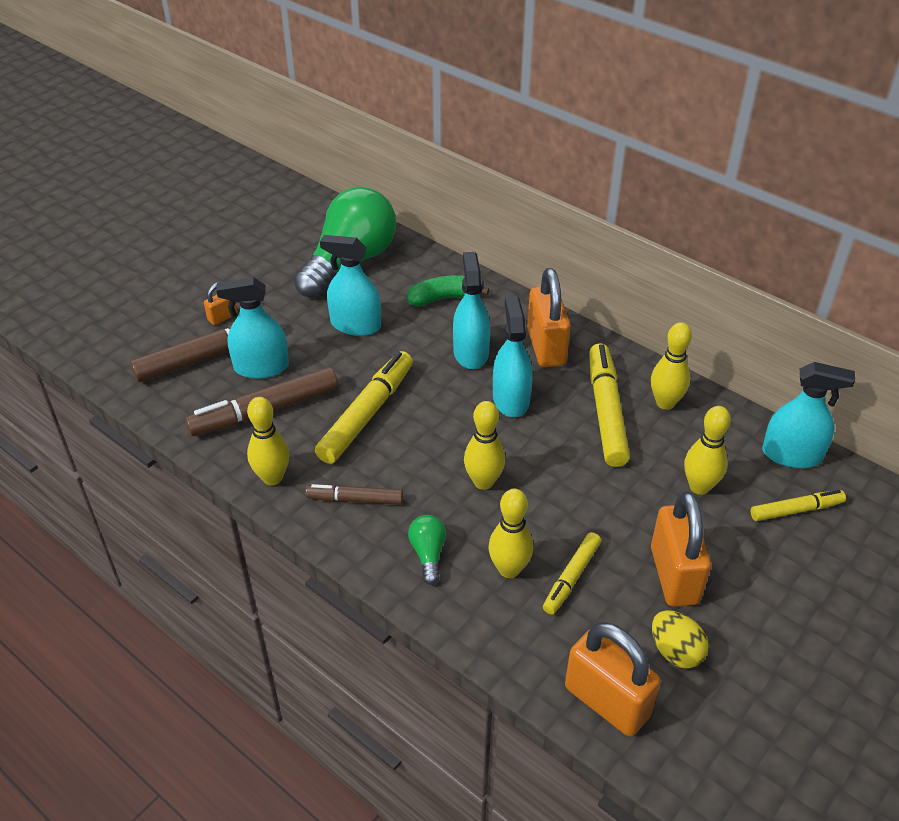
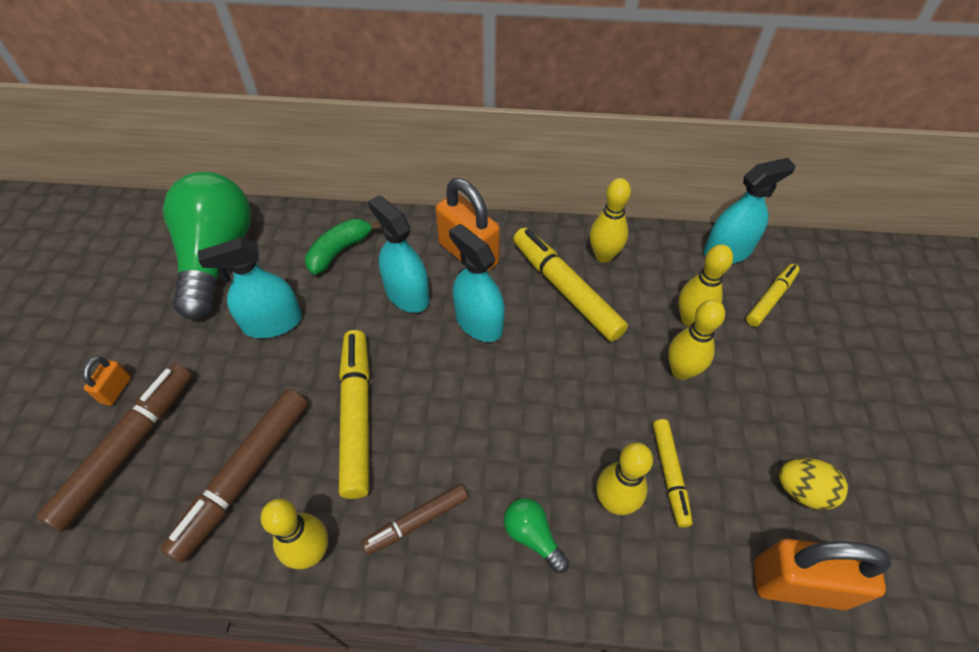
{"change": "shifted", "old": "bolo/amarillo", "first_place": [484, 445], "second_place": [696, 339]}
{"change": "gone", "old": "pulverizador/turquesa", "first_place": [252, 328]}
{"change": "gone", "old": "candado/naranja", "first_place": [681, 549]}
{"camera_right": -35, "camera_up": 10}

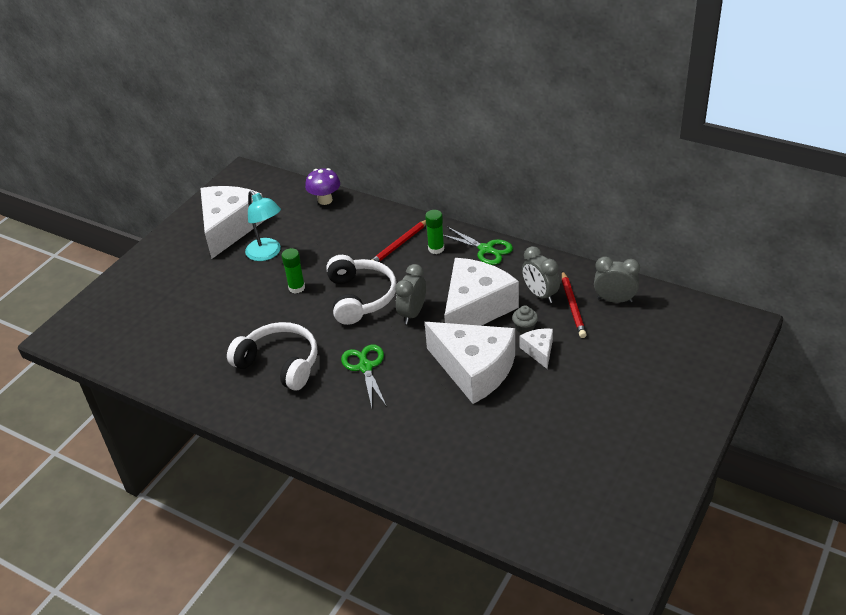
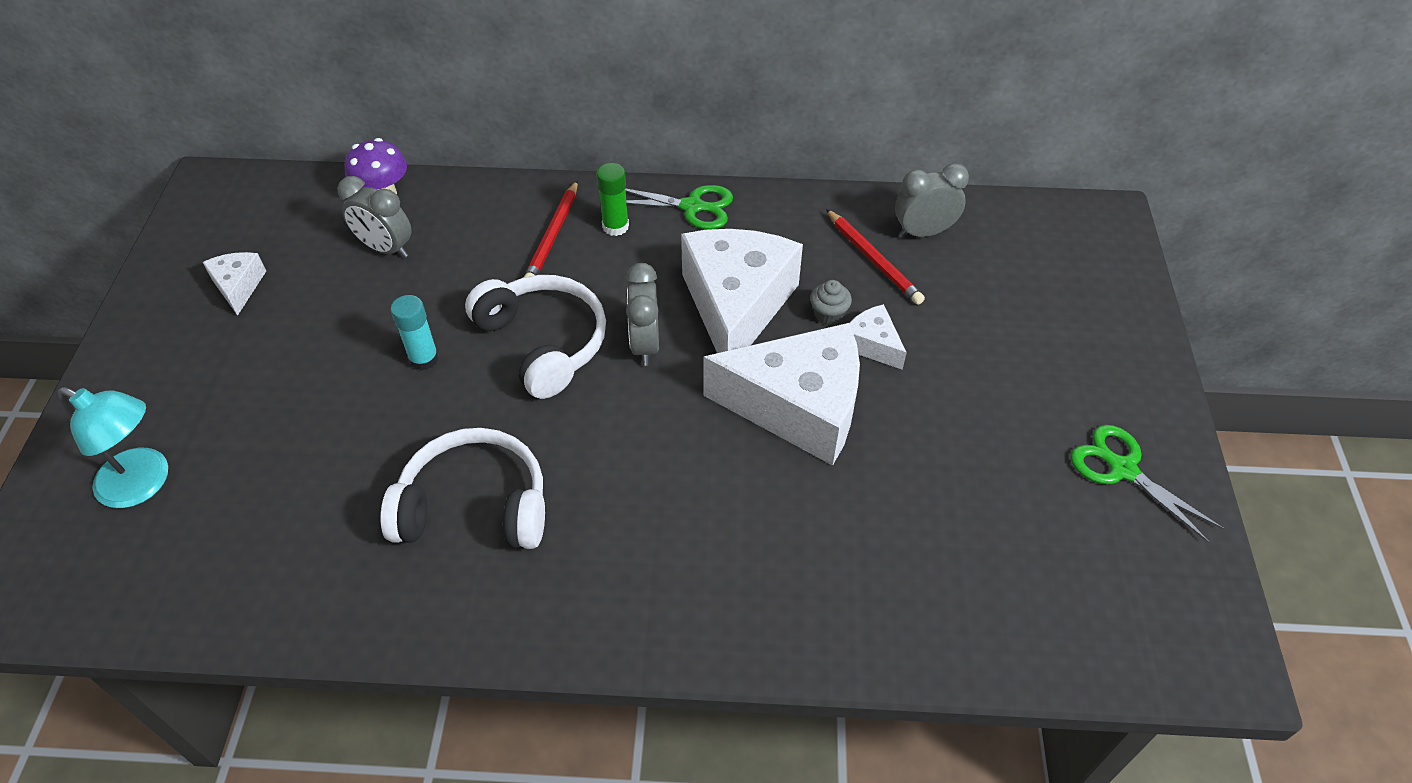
{"change": "shifted", "old": "lámpara/turquesa", "first_place": [263, 226], "second_place": [113, 447]}
{"change": "scaled", "old": "queso/blanco", "first_place": [232, 222], "second_place": [234, 284], "factor": 0.45}
{"change": "shifted", "old": "despertador/gris", "first_place": [541, 274], "second_place": [375, 217]}
{"change": "repainted", "old": "barra de pegamento/verde", "new": "barra de pegamento/turquesa", "first_place": [293, 271], "second_place": [415, 333]}
{"change": "shifted", "old": "tijeras/verde", "first_place": [364, 376], "second_place": [1147, 484]}
{"camera_right": -30, "camera_up": 10}

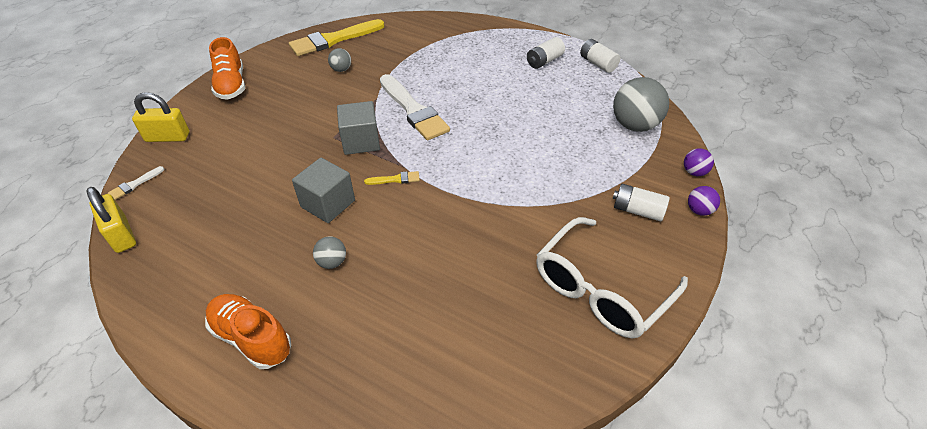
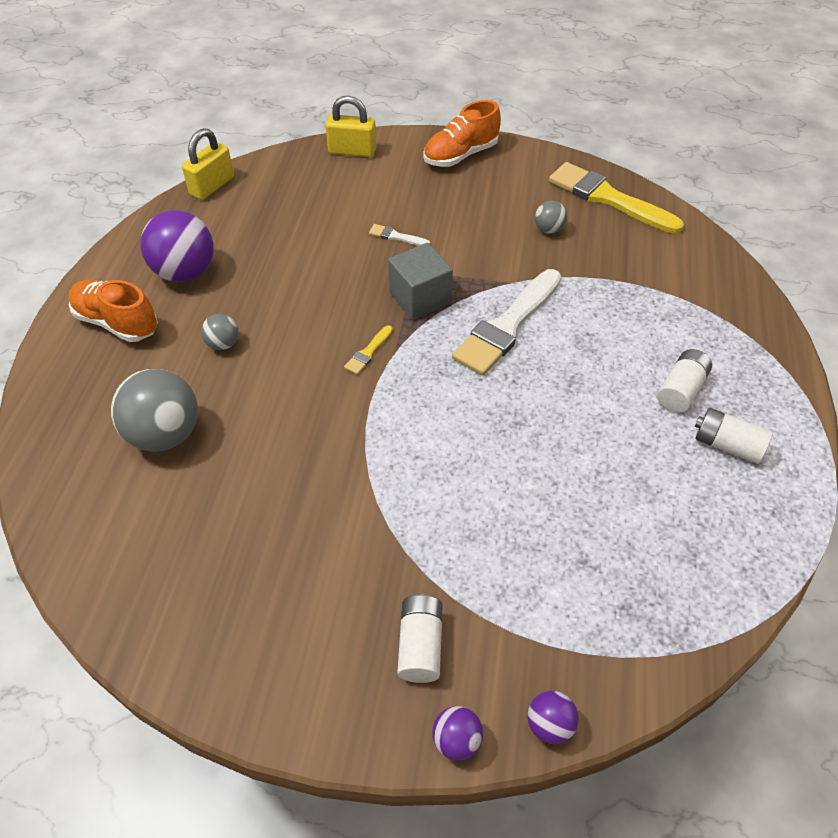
{"change": "rotated", "old": "zapato/naranja", "first_place": [248, 331], "second_place": [113, 311], "degrees": -75}
{"change": "shifted", "old": "pelota/gris", "first_place": [641, 104], "second_place": [154, 410]}
{"change": "new", "new": "pelota/morado", "second_place": [177, 246]}
{"change": "rotated", "old": "candado/amarillo", "first_place": [161, 117], "second_place": [350, 126], "degrees": -60}
{"change": "rotated", "old": "pincel/amarillo", "first_place": [392, 178], "second_place": [368, 350], "degrees": 60}
{"change": "shifted", "old": "pincel/blanco", "first_place": [136, 183], "second_place": [399, 235]}
{"change": "shifted", "old": "pila/blanco", "first_place": [600, 56], "second_place": [684, 381]}
{"change": "gone", "old": "cubo/gris", "first_place": [323, 190]}
{"change": "gone", "old": "gafas/blanco", "first_place": [612, 278]}
{"camera_right": 70, "camera_up": 5}

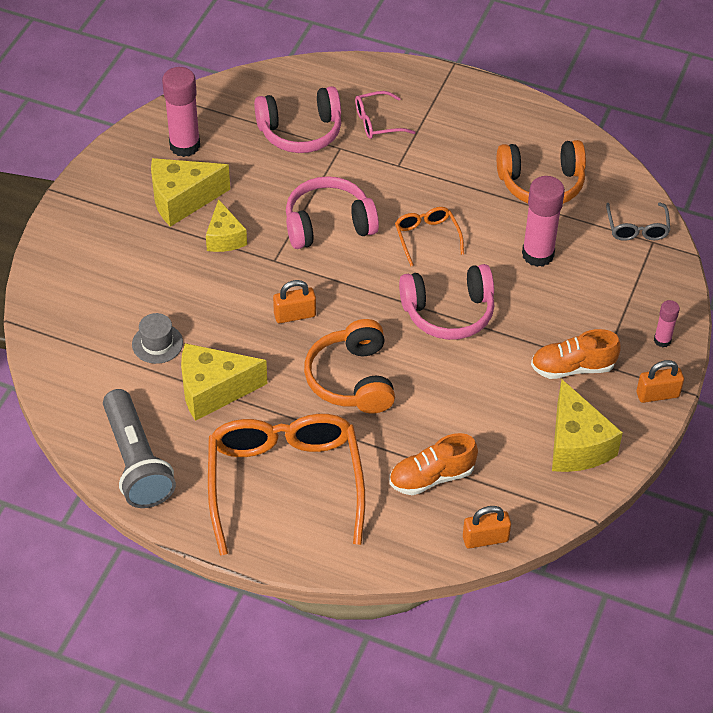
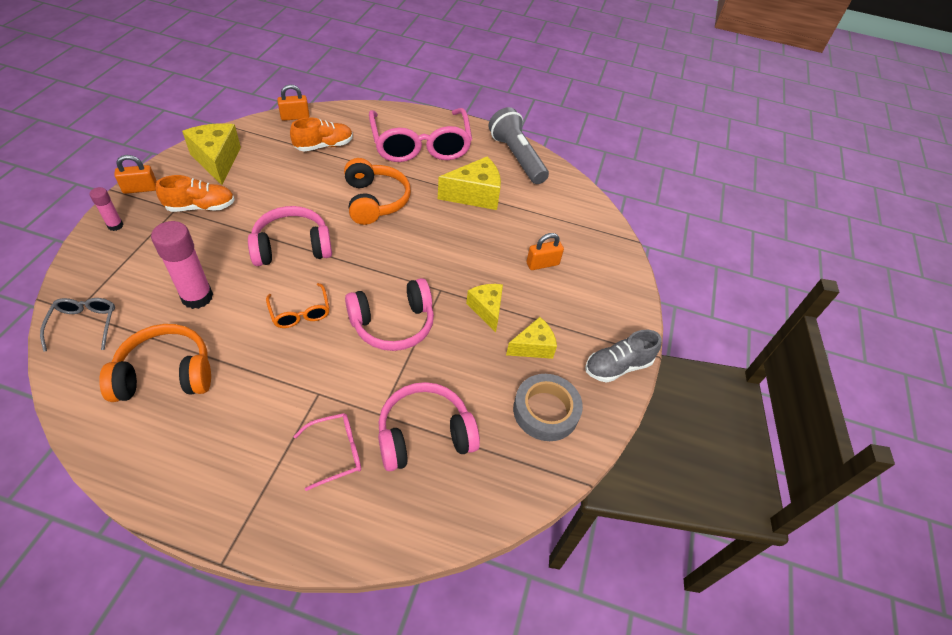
{"change": "repainted", "old": "gafas/naranja", "new": "gafas/rosa", "first_place": [286, 484], "second_place": [420, 135]}
{"change": "scaled", "old": "queso/amarillo", "first_place": [190, 192], "second_place": [531, 338], "factor": 0.64}
{"change": "swapped", "old": "barra de pegamento/rosa", "new": "cinta adhesiva/gris", "first_place": [181, 112], "second_place": [548, 407]}
{"change": "shifted", "old": "candado/naranja", "first_place": [294, 301], "second_place": [545, 251]}
{"change": "new", "new": "zapato/gris", "second_place": [623, 356]}
{"change": "gone", "old": "sombrero/gris", "first_place": [157, 338]}
{"camera_right": 170, "camera_up": 0}

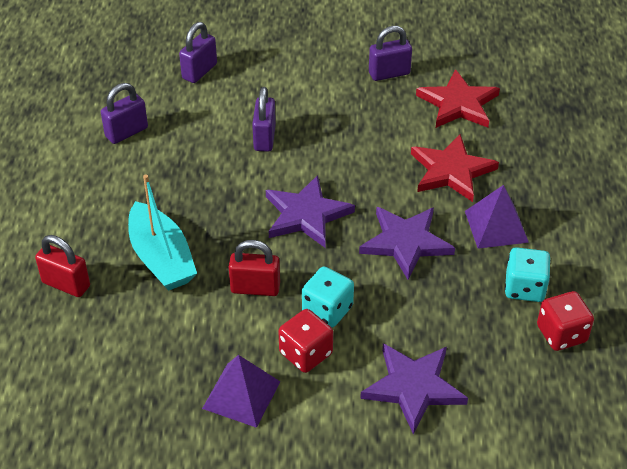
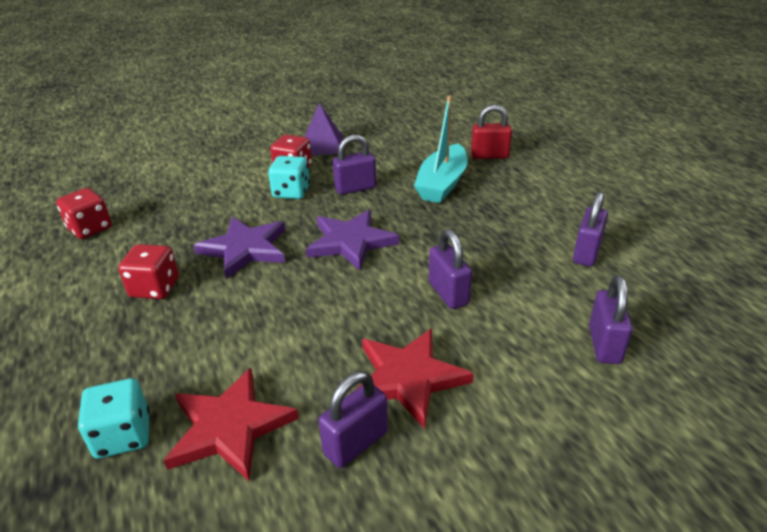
{"change": "shifted", "old": "dado/turquesa", "first_place": [528, 274], "second_place": [114, 418]}
{"change": "swapped", "old": "pirámide/morado", "new": "dado/rojo", "first_place": [497, 217], "second_place": [148, 271]}
{"change": "repainted", "old": "candado/rojo", "new": "candado/morado", "first_place": [254, 268], "second_place": [354, 165]}
{"change": "shifted", "old": "estrella/rojo", "first_place": [455, 168], "second_place": [415, 378]}
{"change": "rotated", "old": "barco/turquesa", "first_place": [162, 232], "second_place": [440, 149], "degrees": -105}
{"change": "gone", "old": "estrella/morado", "first_place": [414, 388]}
{"camera_right": 155, "camera_up": -10}

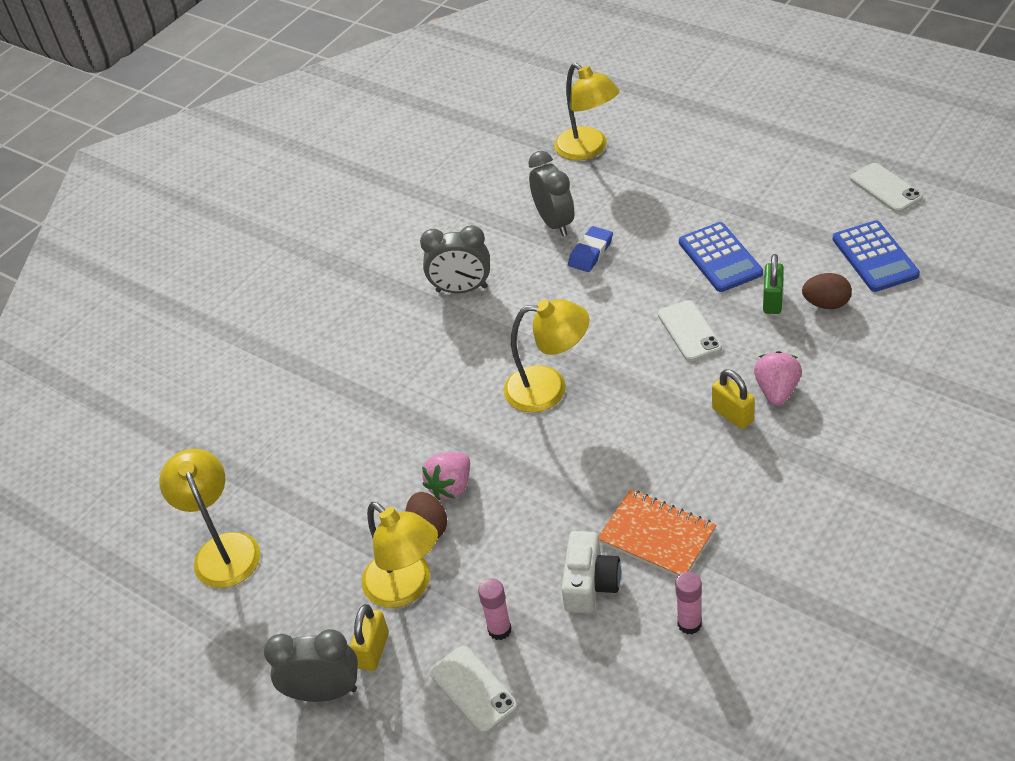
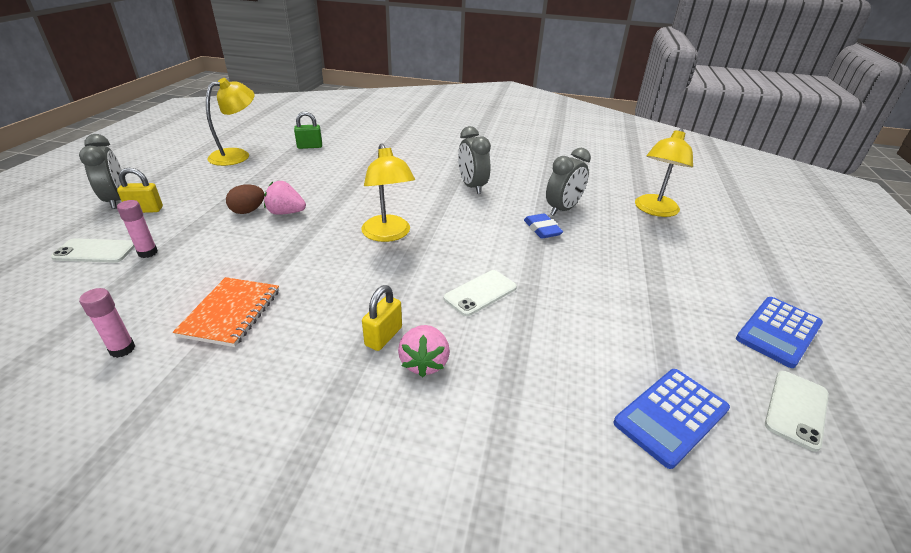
{"change": "rotated", "old": "móvil/blanco", "first_place": [474, 689], "second_place": [93, 250], "degrees": 60}
{"change": "shifted", "old": "candado/verde", "first_place": [773, 284], "second_place": [308, 130]}
{"change": "rotated", "old": "fresa/rosa", "first_place": [778, 378], "second_place": [424, 351], "degrees": 105}
{"change": "rotated", "old": "goma de borrar/azul", "first_place": [590, 249], "second_place": [543, 226], "degrees": 60}
{"change": "shifted", "old": "calculadora/azul", "first_place": [721, 257], "second_place": [779, 332]}
{"change": "gone", "old": "lámpara/amarillo", "first_place": [400, 555]}
{"change": "gone", "old": "cámara/blanco", "first_place": [591, 572]}
{"change": "gone", "old": "huevo/marrón", "first_place": [827, 291]}
{"camera_right": 60, "camera_up": -10}

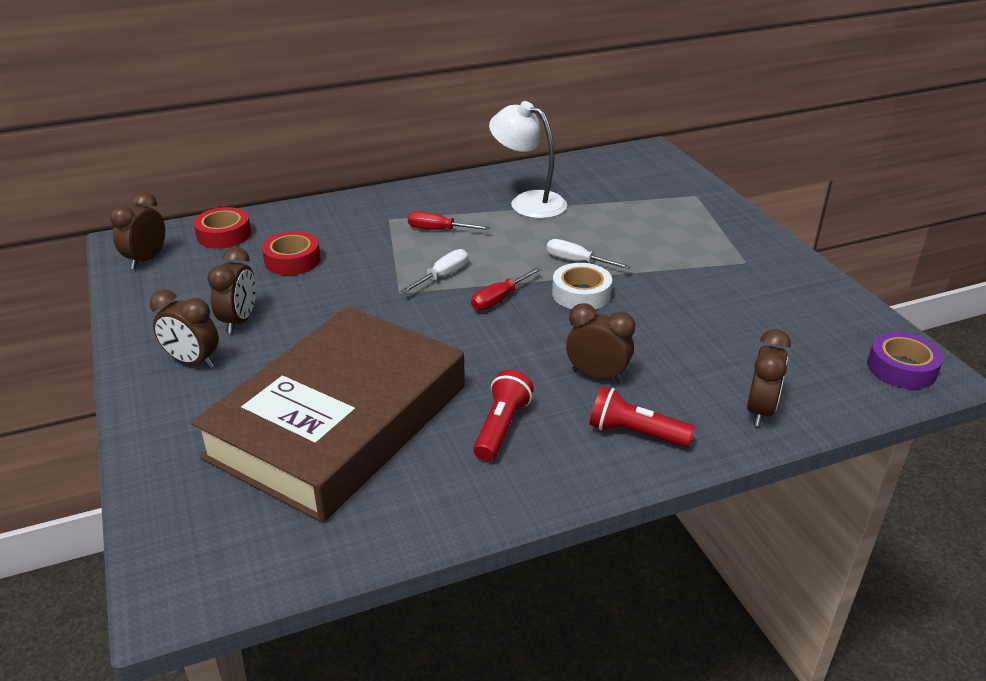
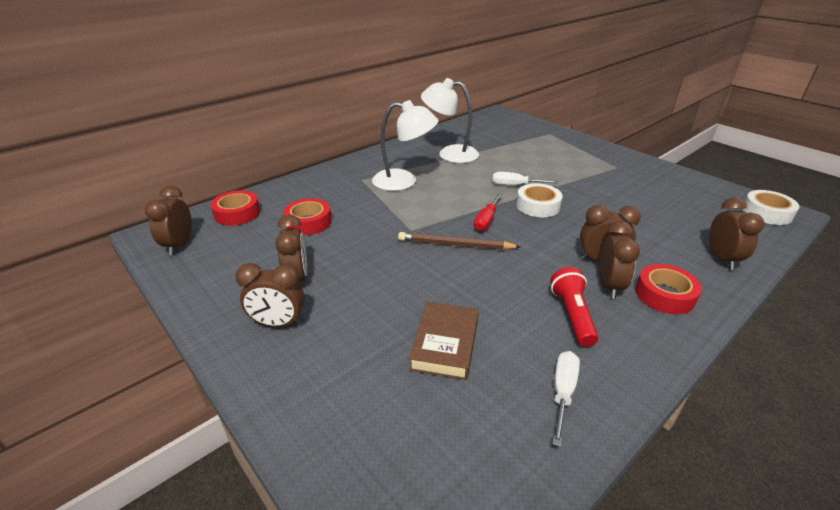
{"change": "swapped", "old": "destornillador/rojo", "new": "lámpara/blanco", "first_place": [449, 220], "second_place": [405, 145]}
{"change": "new", "new": "lápiz/marrón", "second_place": [459, 241]}
{"change": "scaled", "old": "libro/marrón", "first_place": [328, 415], "second_place": [444, 341], "factor": 0.4}
{"change": "shifted", "old": "destornillador/blanco", "first_place": [434, 271], "second_place": [566, 399]}
{"change": "new", "new": "despertador/marrón", "second_place": [619, 260]}
{"change": "swapped", "old": "lámpara de mano/rojo", "new": "cinta adhesiva/rojo", "first_place": [642, 416], "second_place": [668, 289]}
{"change": "repainted", "old": "cinta adhesiva/morado", "new": "cinta adhesiva/blanco", "first_place": [905, 360], "second_place": [770, 207]}
{"camera_right": -20, "camera_up": 0}

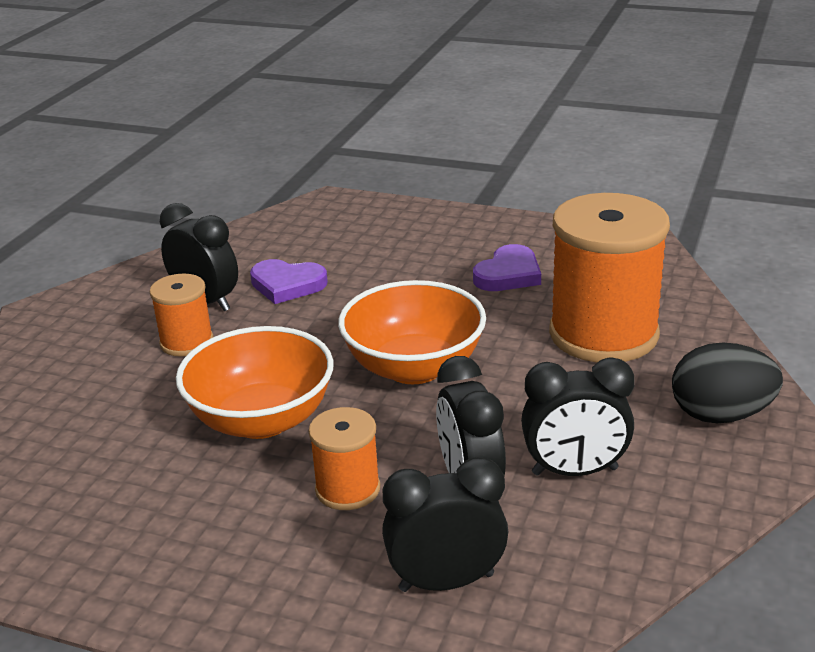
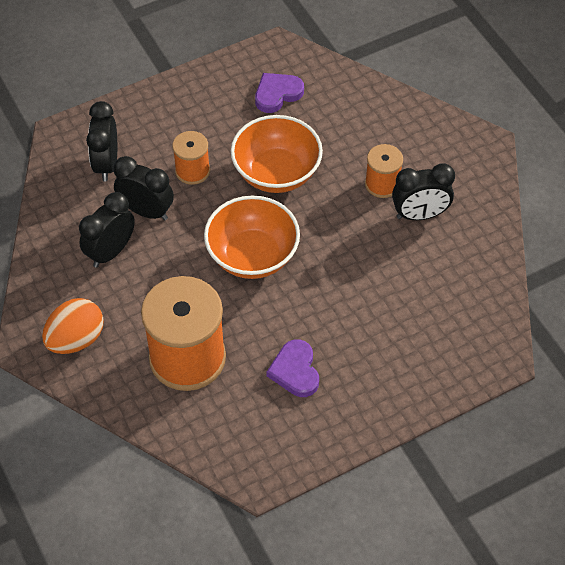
{"change": "repainted", "old": "huevo/negro", "new": "huevo/naranja", "first_place": [727, 382], "second_place": [72, 326]}
{"change": "rotated", "old": "despertador/negro", "first_place": [445, 524], "second_place": [101, 141], "degrees": 150}
{"change": "shifted", "old": "corazón/morado", "first_place": [289, 281], "second_place": [279, 93]}
{"camera_right": 130, "camera_up": 25}

